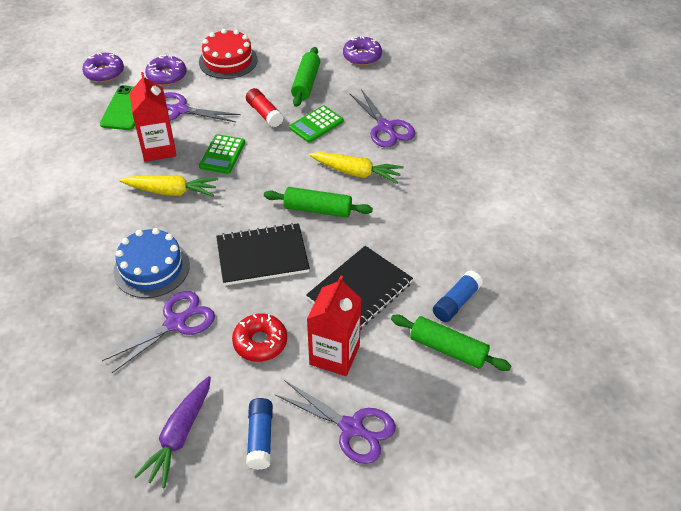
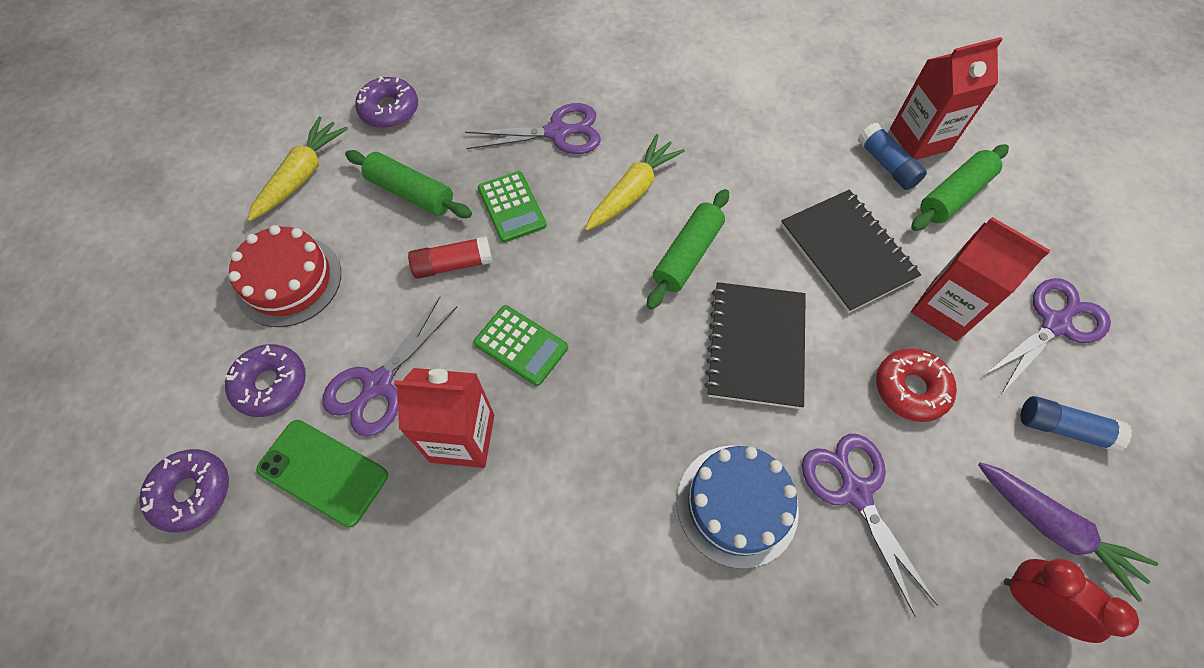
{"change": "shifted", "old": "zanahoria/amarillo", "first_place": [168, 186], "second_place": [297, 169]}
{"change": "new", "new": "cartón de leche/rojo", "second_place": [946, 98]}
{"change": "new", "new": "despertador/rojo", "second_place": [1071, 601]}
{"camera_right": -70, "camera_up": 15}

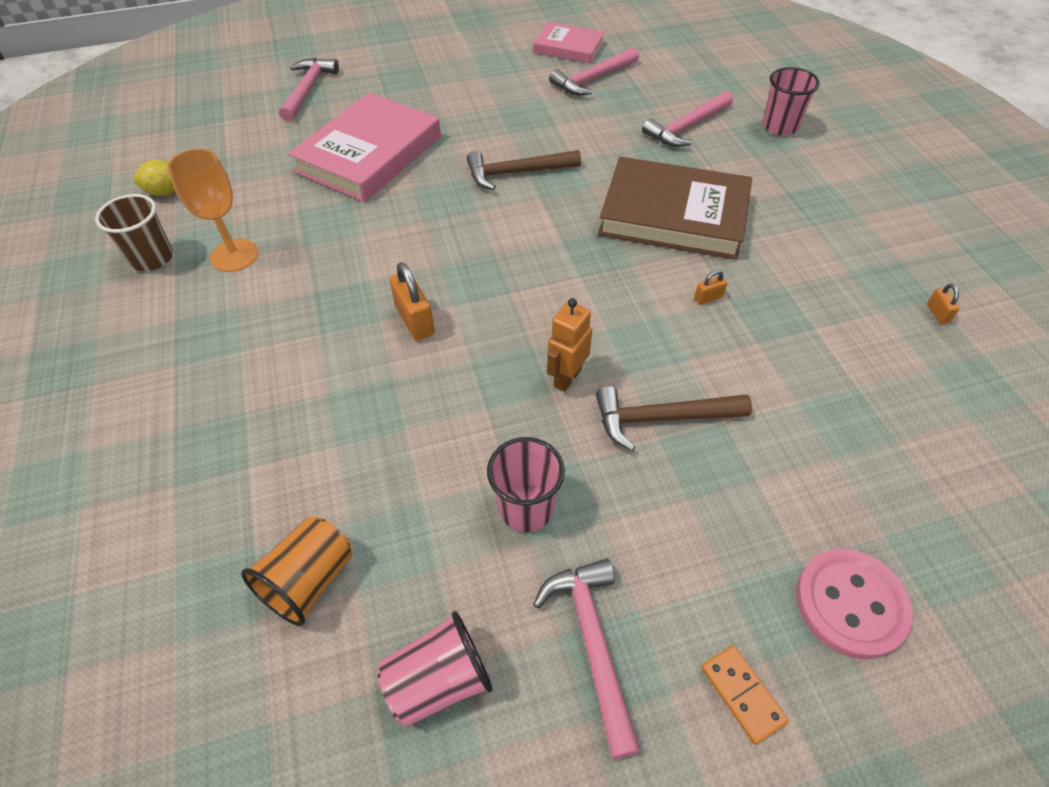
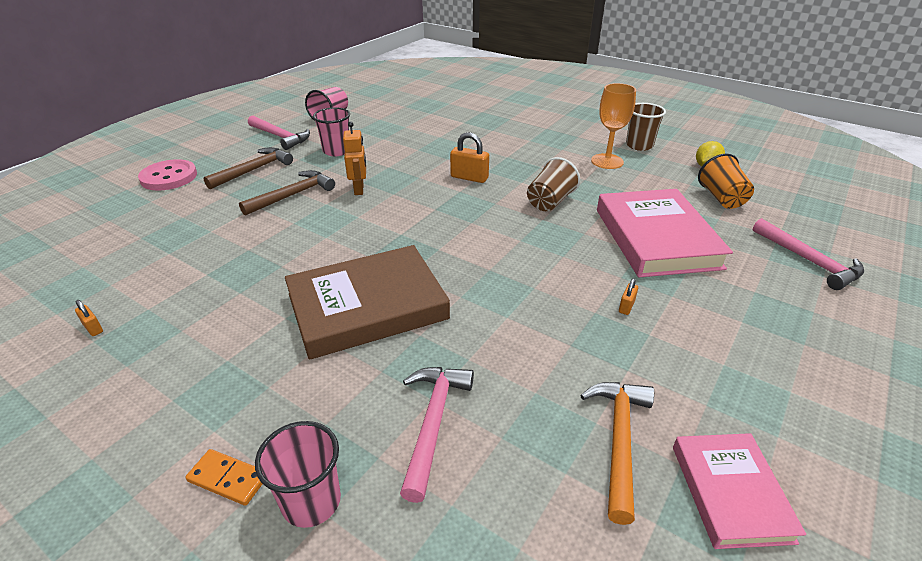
{"change": "shifted", "old": "ficha de dominó/naranja", "first_place": [745, 695], "second_place": [224, 477]}
{"change": "shifted", "old": "martillo/marrón", "first_place": [524, 170], "second_place": [248, 168]}
{"change": "new", "new": "vaso/marrón", "second_place": [553, 184]}
{"change": "repainted", "old": "martillo/rosa", "new": "martillo/naranja", "first_place": [594, 71], "second_place": [617, 453]}
{"change": "shifted", "old": "candado/naranja", "first_place": [711, 287], "second_place": [628, 296]}
{"change": "rotated", "old": "libro/rosa", "first_place": [569, 43], "second_place": [739, 491], "degrees": -75}
{"change": "shifted", "old": "vaso/naranja", "first_place": [296, 571], "second_place": [726, 181]}
{"camera_right": 140, "camera_up": -15}

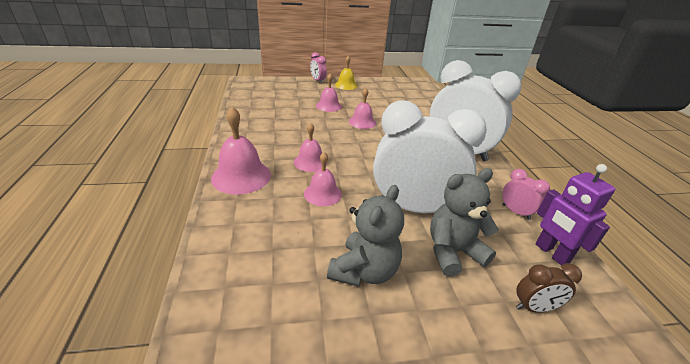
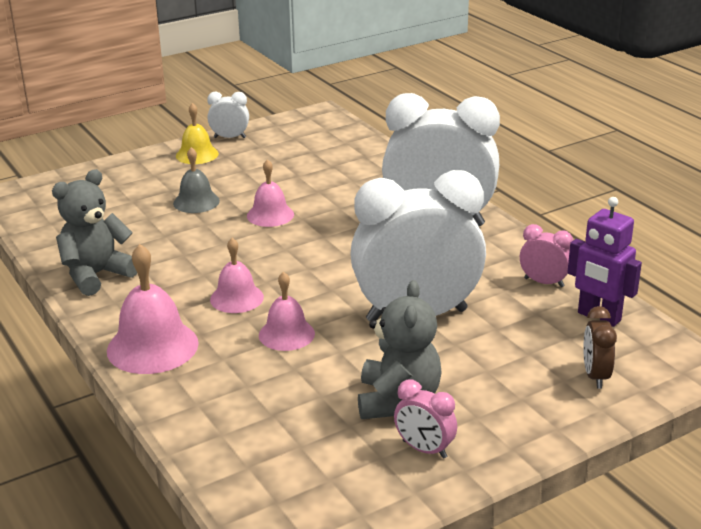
{"change": "shifted", "old": "osito/gris", "first_place": [464, 222], "second_place": [94, 232]}
{"change": "repainted", "old": "campana/rosa", "new": "campana/gris", "first_place": [329, 93], "second_place": [196, 180]}
{"change": "new", "new": "despertador/blanco", "second_place": [228, 115]}
{"change": "shifted", "old": "despertador/rosa", "first_place": [318, 68], "second_place": [425, 419]}
{"change": "rotated", "old": "despertador/marrón", "first_place": [549, 288], "second_place": [600, 347], "degrees": 120}
{"camera_right": -20, "camera_up": -5}

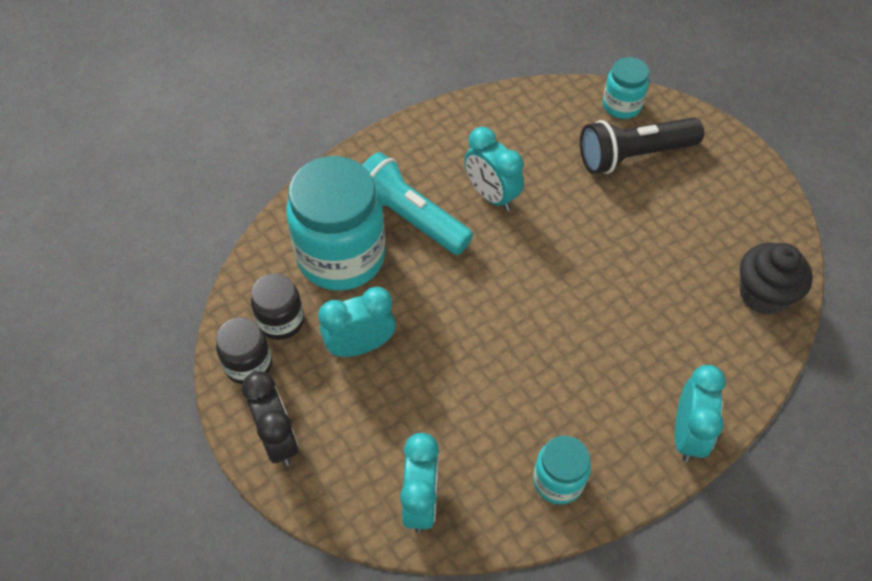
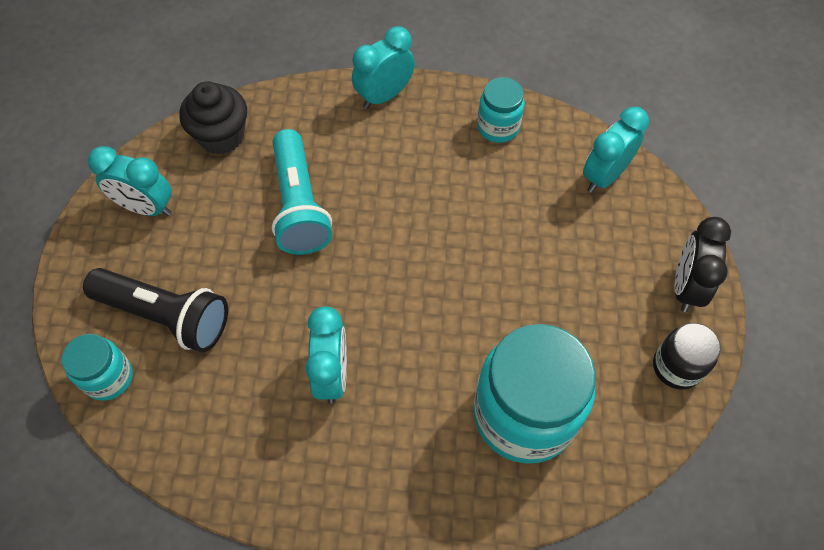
{"change": "shifted", "old": "despertador/turquesa", "first_place": [357, 322], "second_place": [130, 181]}
{"change": "shifted", "old": "lámpara de mano/turquesa", "first_place": [417, 203], "second_place": [302, 192]}
{"change": "gone", "old": "tarro/negro", "first_place": [277, 306]}
{"camera_right": -140, "camera_up": 5}

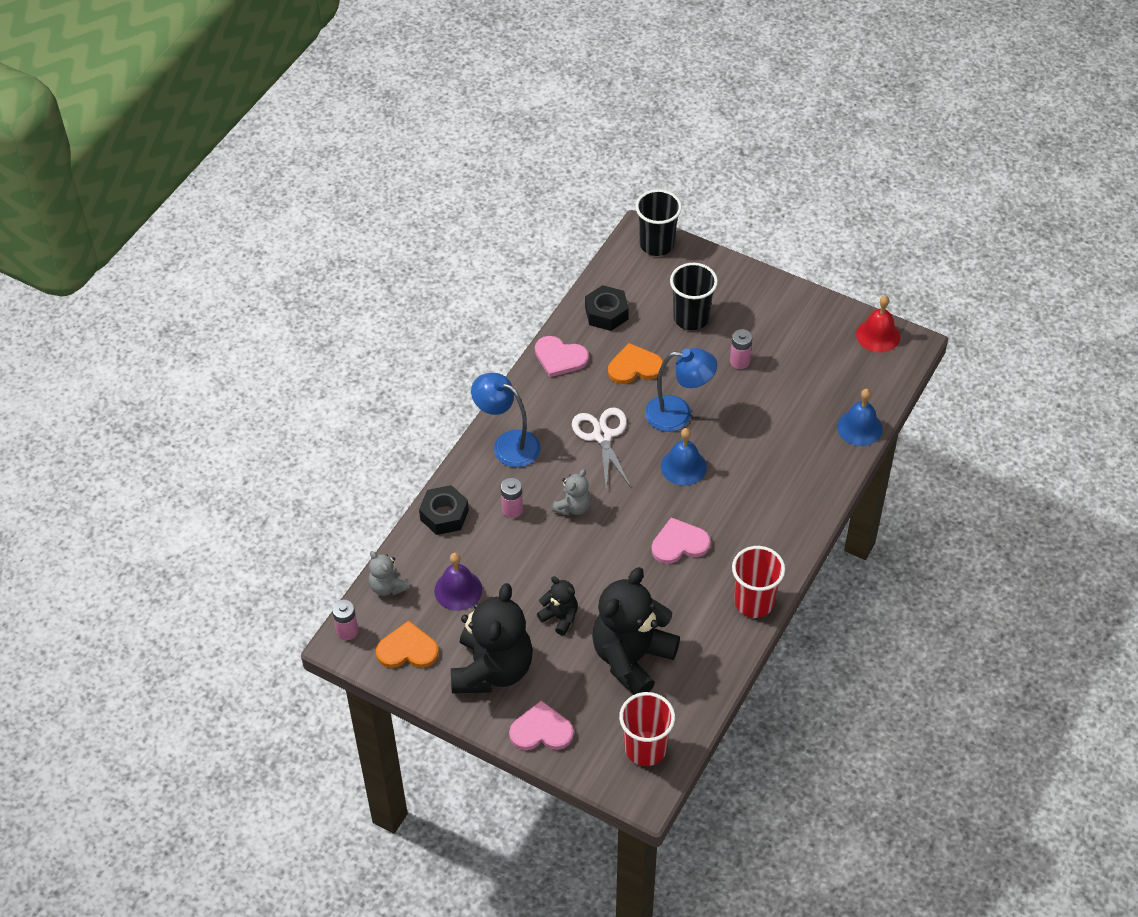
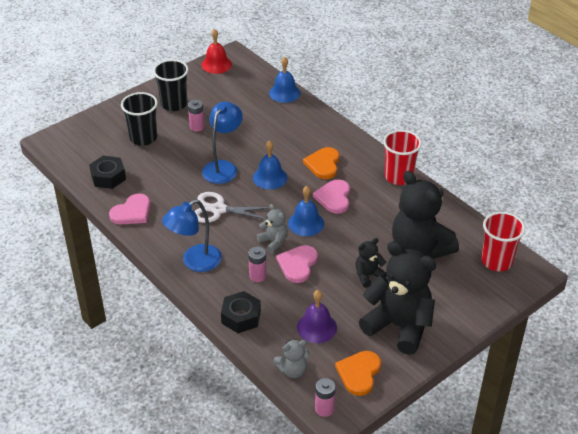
{"change": "shifted", "old": "vaso/negro", "first_place": [658, 222], "second_place": [170, 85]}
{"change": "shifted", "old": "corazón/rosa", "first_place": [541, 725], "second_place": [297, 264]}
{"change": "new", "new": "campana/azul", "second_place": [306, 211]}
{"change": "shifted", "old": "corazón/naranja", "first_place": [635, 363], "second_place": [321, 163]}
{"camera_right": -70, "camera_up": -10}

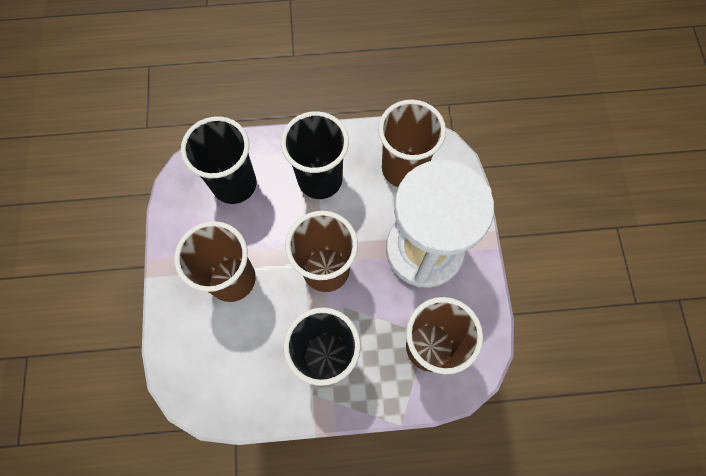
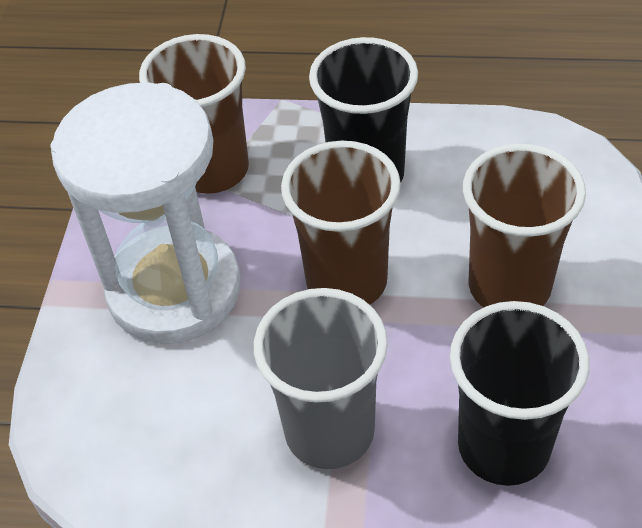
{"change": "repainted", "old": "vaso/negro", "new": "vaso/gris", "first_place": [315, 155], "second_place": [321, 378]}
{"change": "gone", "old": "vaso/marrón", "first_place": [412, 143]}
{"camera_right": -165, "camera_up": -20}

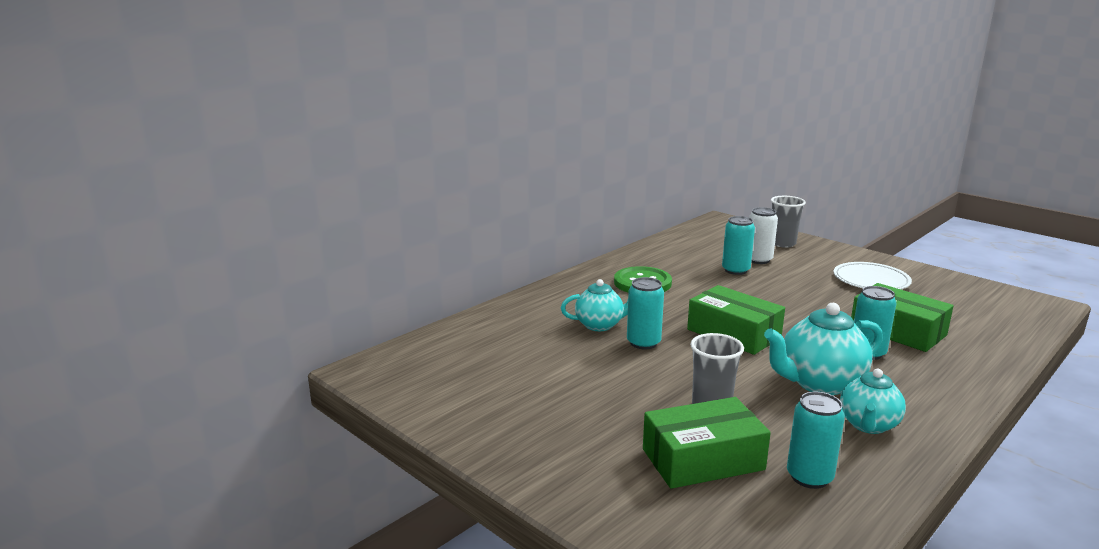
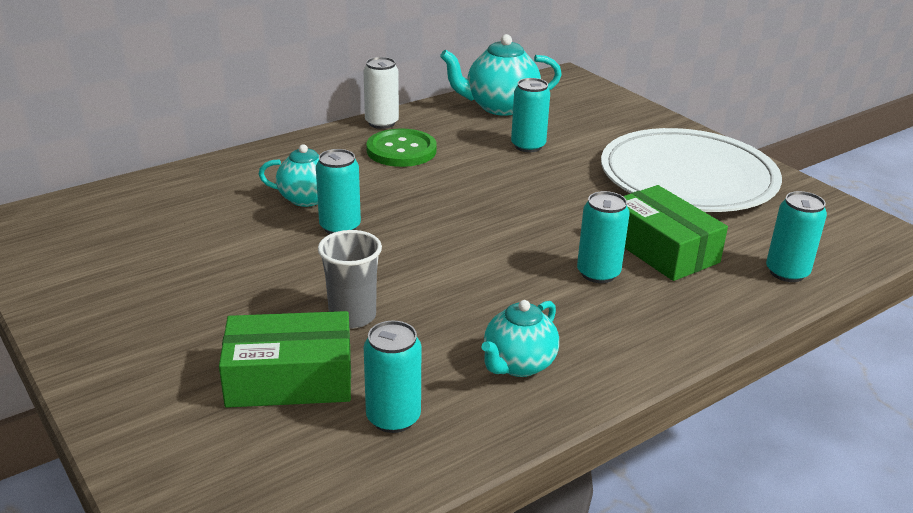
{"change": "shifted", "old": "lata/blanco", "first_place": [763, 235], "second_place": [381, 93]}
{"change": "shifted", "old": "tetera/turquesa", "first_place": [823, 349], "second_place": [501, 75]}
{"change": "scaled", "old": "plato/blanco", "first_place": [872, 275], "second_place": [691, 170], "factor": 1.89}
{"change": "new", "new": "lata/turquesa", "second_place": [796, 236]}
{"change": "gone", "old": "caja/verde", "first_place": [736, 320]}
{"change": "gone", "old": "vaso/gris", "first_place": [788, 222]}
{"camera_right": 10, "camera_up": 10}

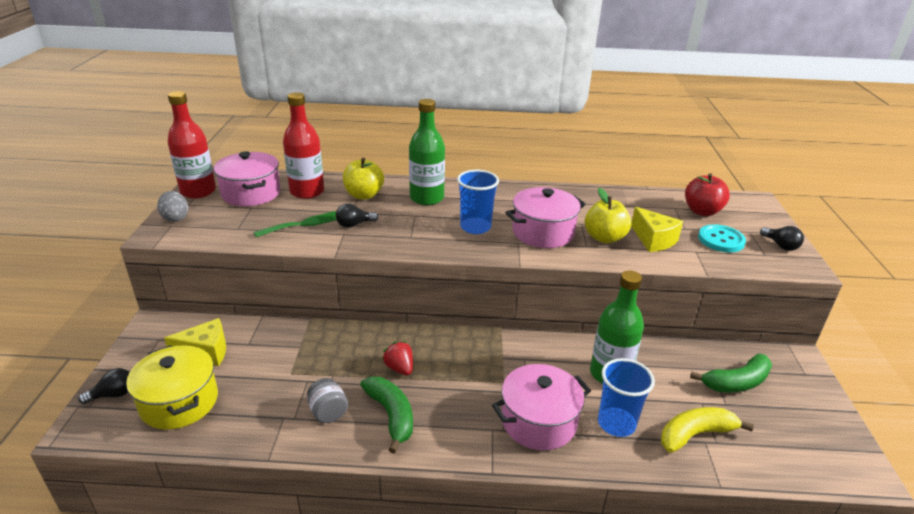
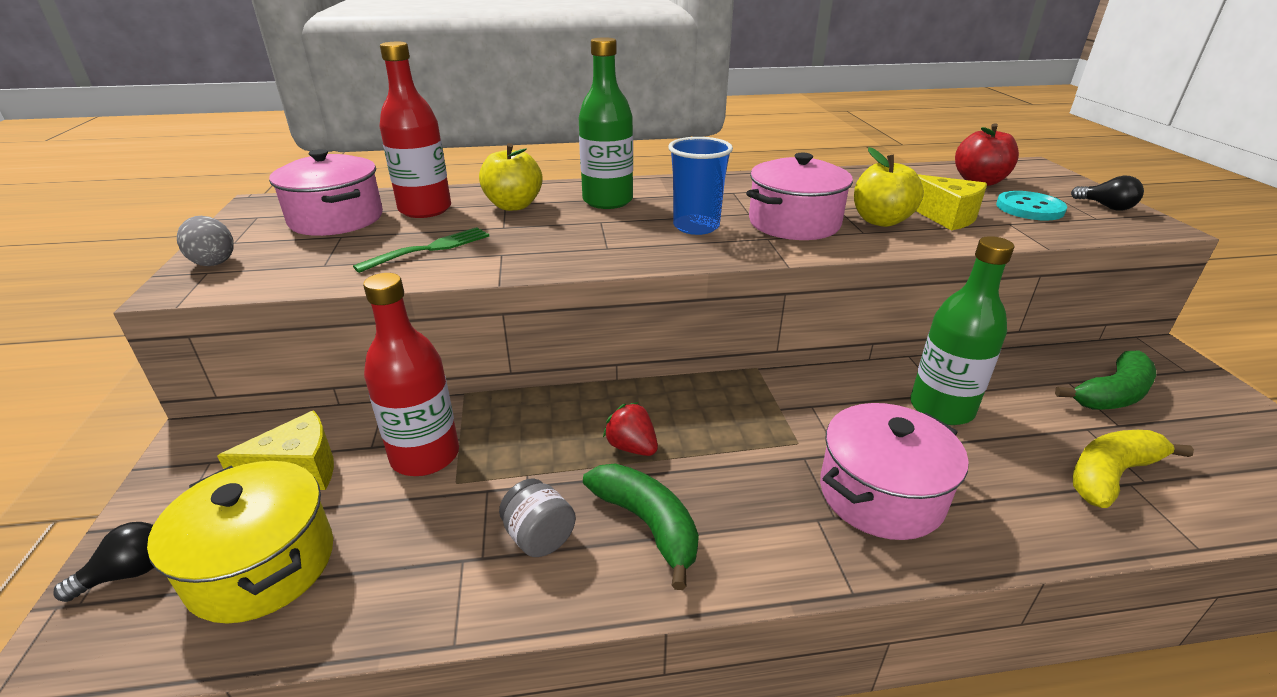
{"change": "shifted", "old": "botella/rojo", "first_place": [192, 145], "second_place": [411, 374]}
{"change": "gone", "old": "bombilla/negro", "first_place": [357, 215]}
{"change": "gone", "old": "vaso/azul", "first_place": [626, 397]}
{"camera_right": -10, "camera_up": 0}

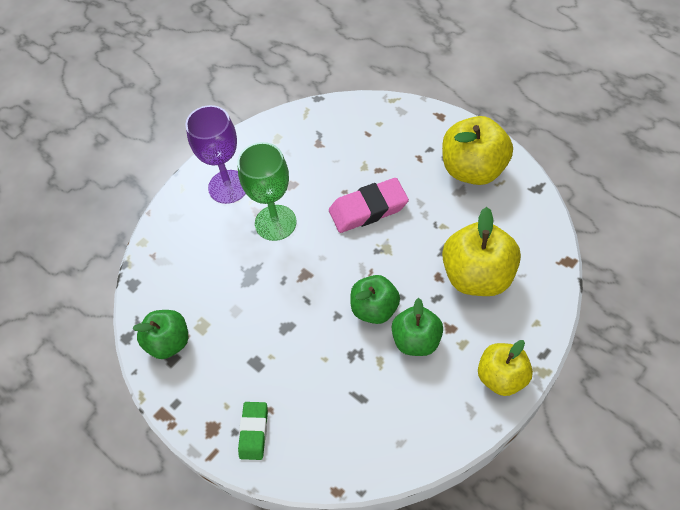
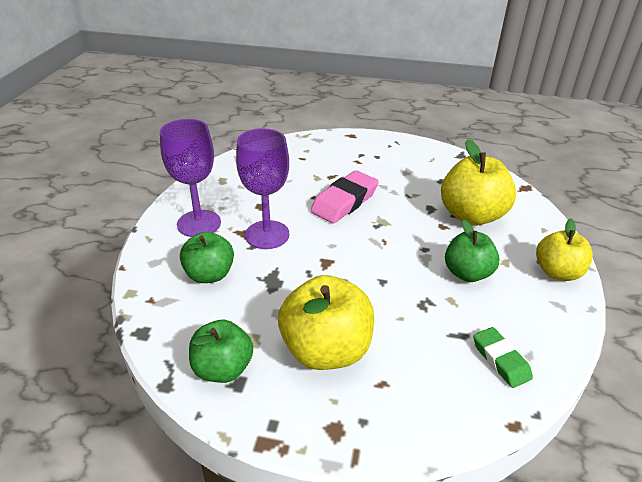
{"change": "shifted", "old": "manzana/verde", "first_place": [375, 299], "second_place": [207, 257]}
{"change": "repainted", "old": "copa/verde", "new": "copa/morado", "first_place": [267, 191], "second_place": [262, 188]}
{"change": "shifted", "old": "manzana/amarillo", "first_place": [477, 150], "second_place": [326, 322]}
{"change": "shifted", "old": "goma de borrar/verde", "first_place": [253, 431], "second_place": [503, 357]}
{"camera_right": -35, "camera_up": -20}

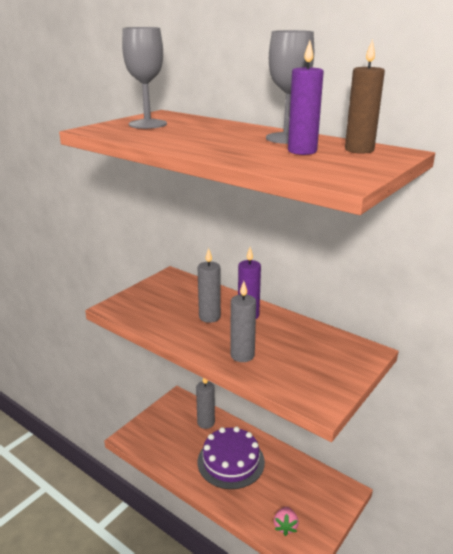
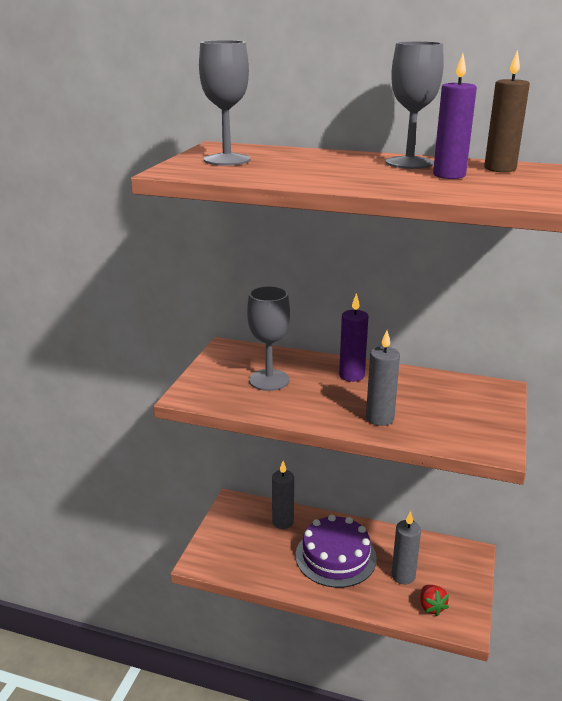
{"change": "new", "new": "copa/gris", "second_place": [268, 338]}
{"change": "shifted", "old": "vela/gris", "first_place": [209, 285], "second_place": [406, 547]}
{"change": "repainted", "old": "fresa/rosa", "new": "fresa/rojo", "first_place": [286, 521], "second_place": [434, 600]}
{"camera_right": -20, "camera_up": 0}

